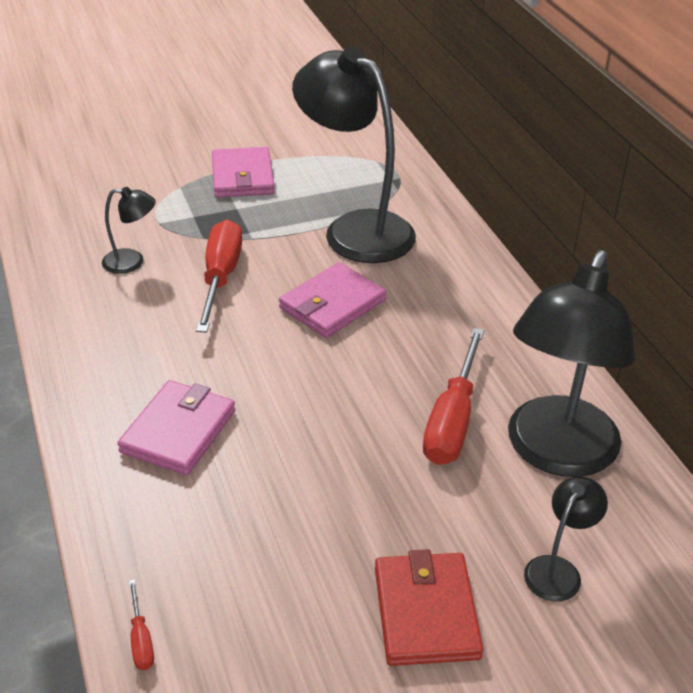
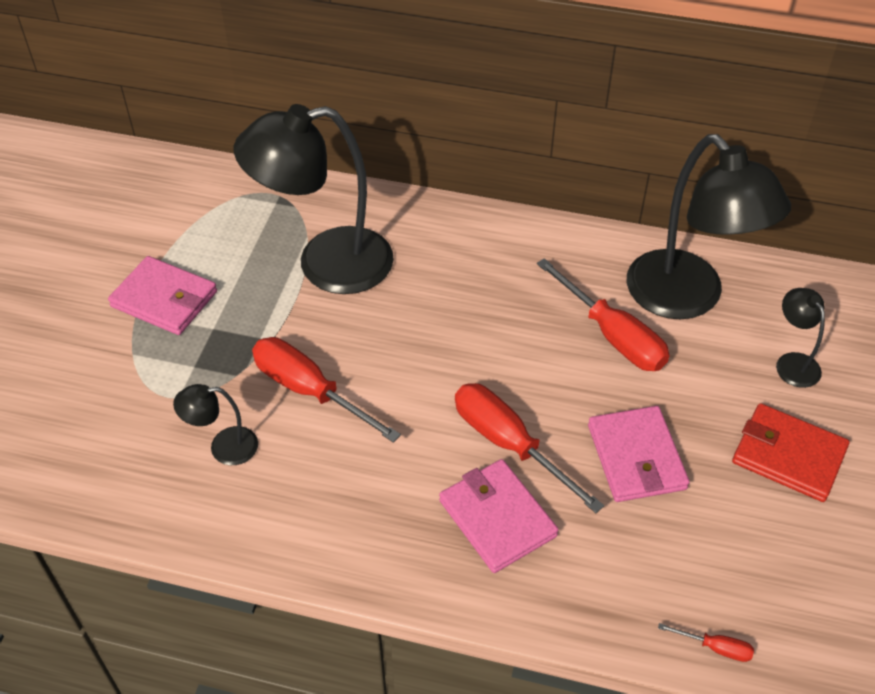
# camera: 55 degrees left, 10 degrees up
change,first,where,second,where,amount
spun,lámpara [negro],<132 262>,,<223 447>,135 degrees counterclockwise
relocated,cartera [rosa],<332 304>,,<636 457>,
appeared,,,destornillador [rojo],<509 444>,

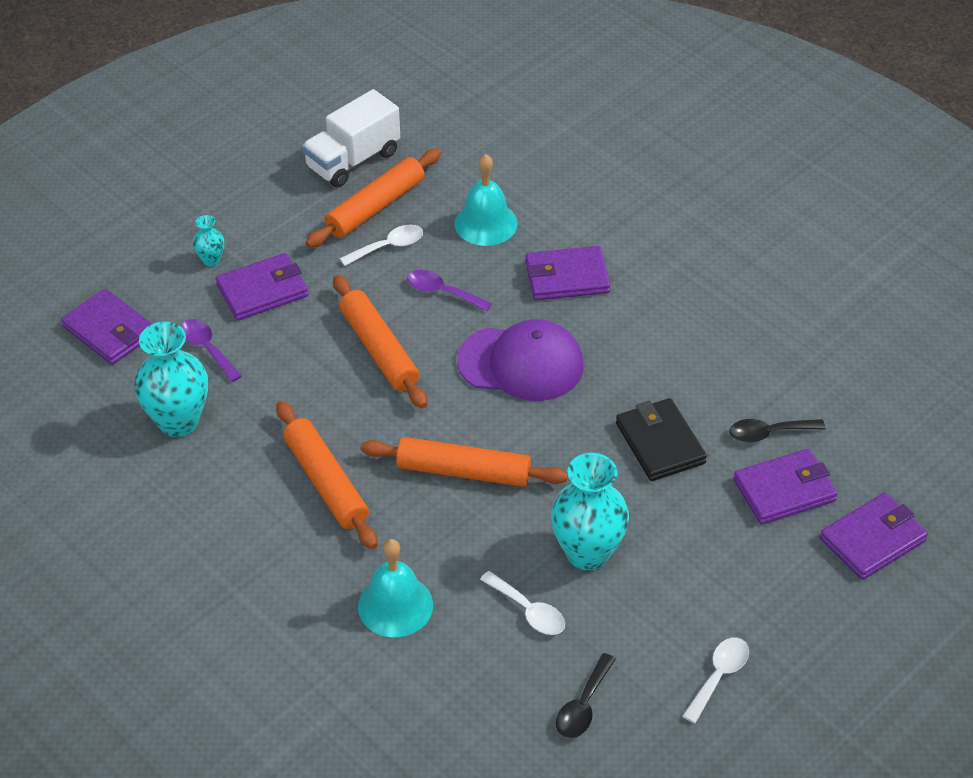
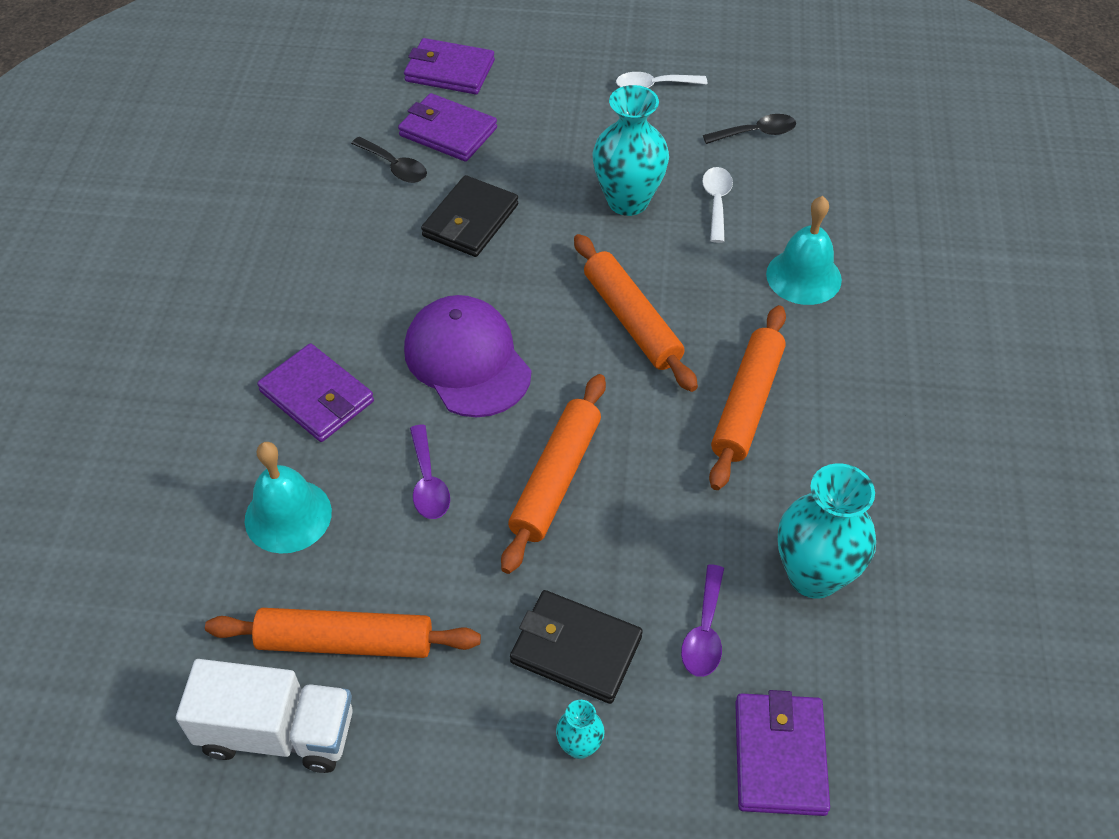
# camera: 130 degrees left, 5 degrees up
change,first,where,second,where,amount
missing,cuchara [blanco],<389 246>,,,
colour,cartera [morado],<262 290>,cartera [negro],<576 649>,

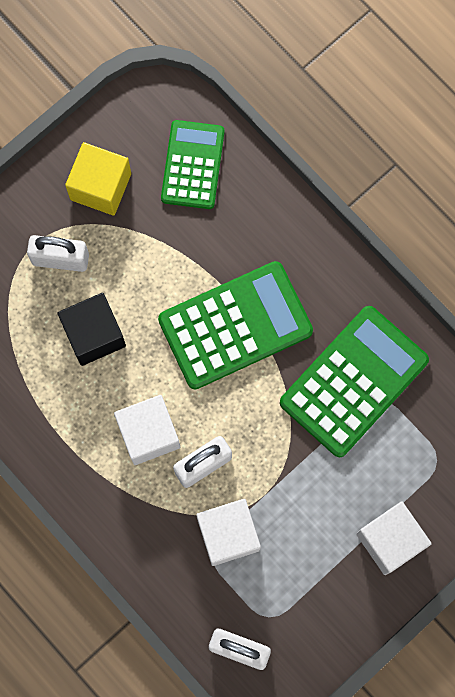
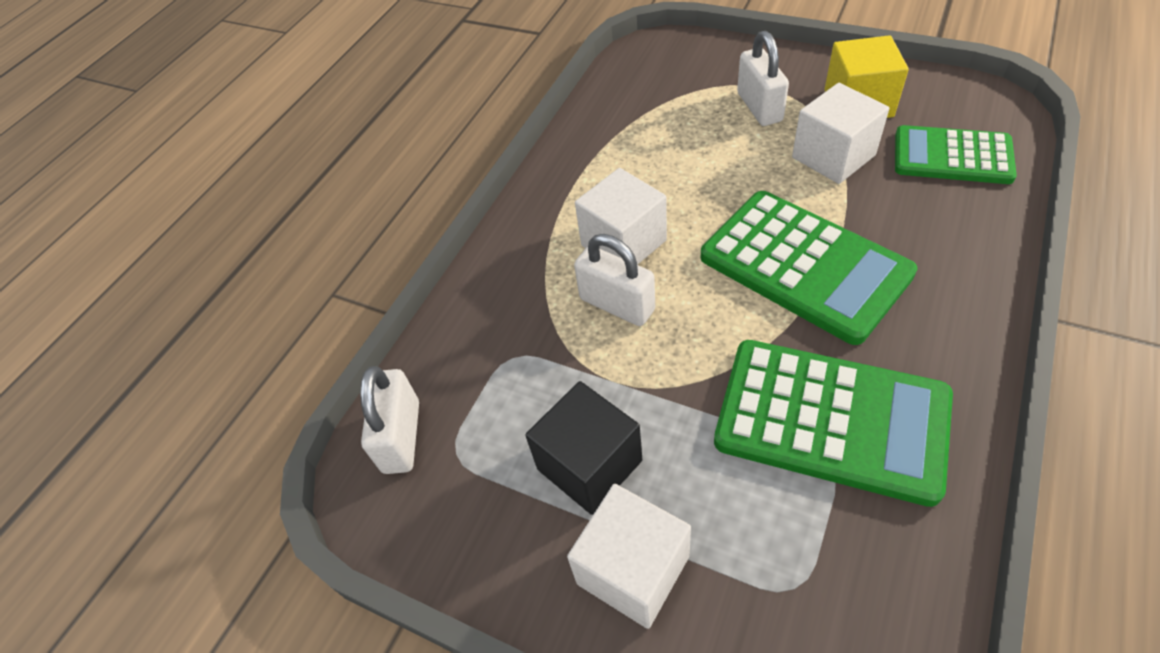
# camera: 75 degrees right, 25 degrees down
change,first,where,second,where,amount
spun,calculadora [verde],<192 165>,,<952 156>,150 degrees counterclockwise
relocated,cubo [negro],<94 334>,,<589 465>,
relocated,cubo [blanco],<228 534>,,<833 156>,

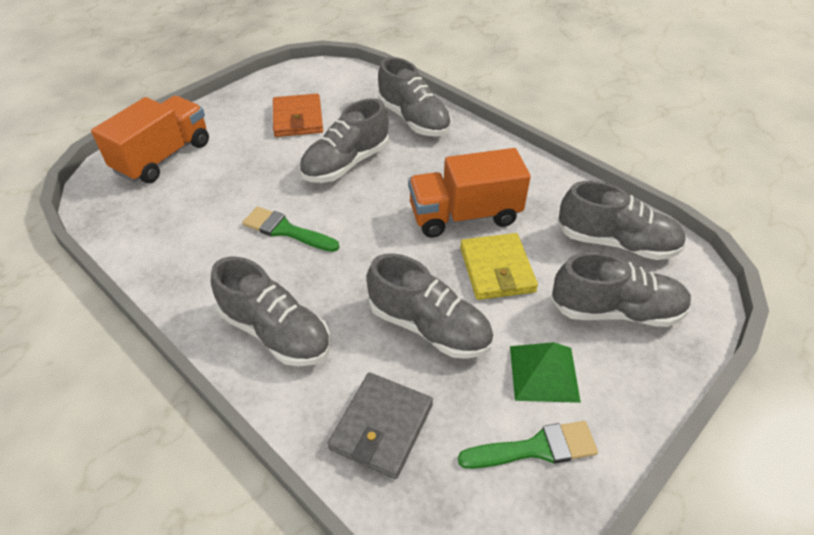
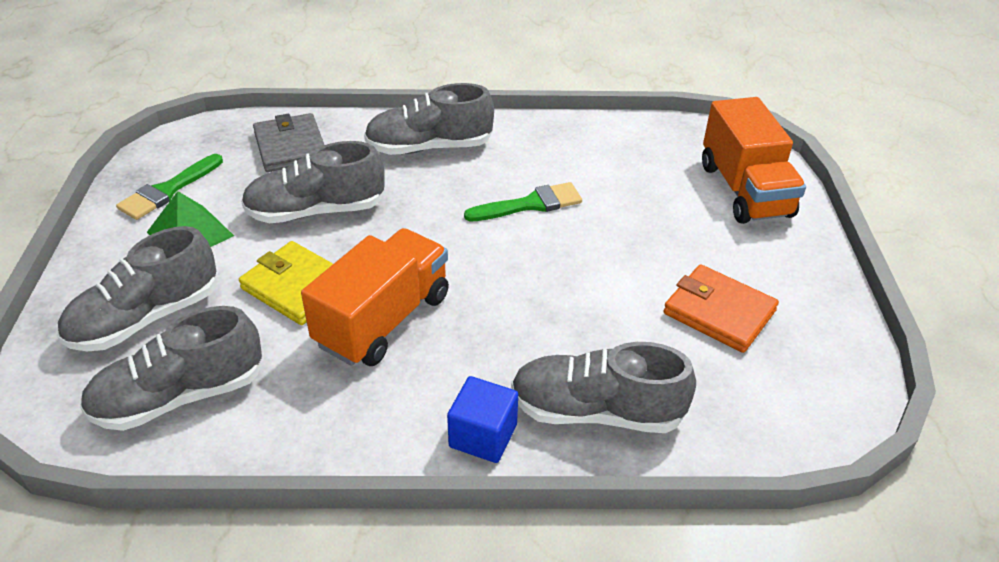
# camera: 135 degrees right, 5 degrees down
change,first,where,second,where,amount
missing,zapato [gris],<346 163>,,,
appeared,,,cubo [azul],<483 436>,

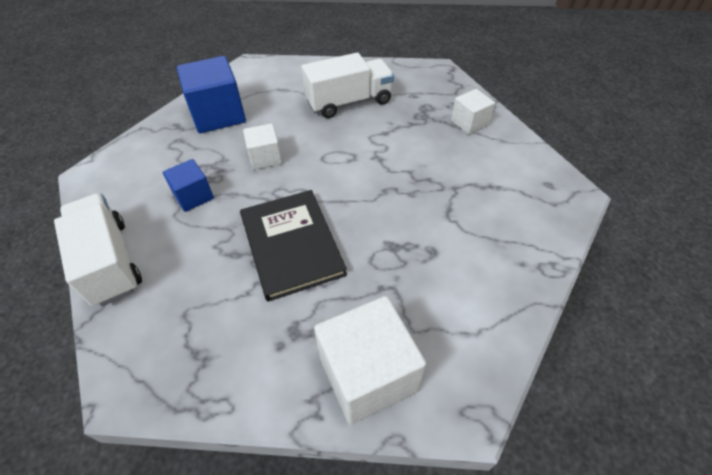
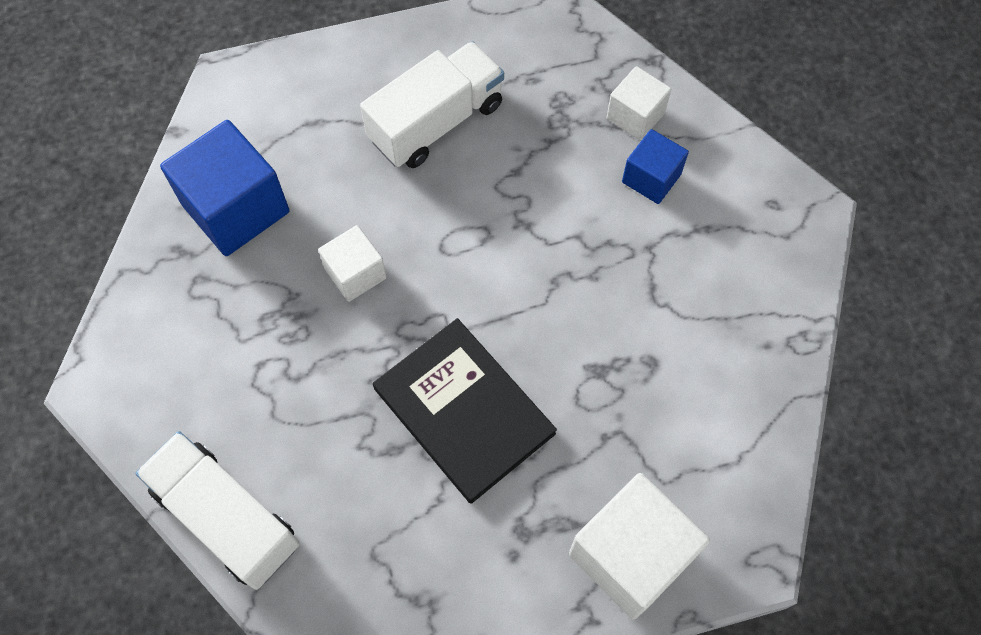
# camera: 20 degrees left, 15 degrees up
change,first,where,second,where,amount
relocated,cubo [azul],<193 196>,,<651 178>,

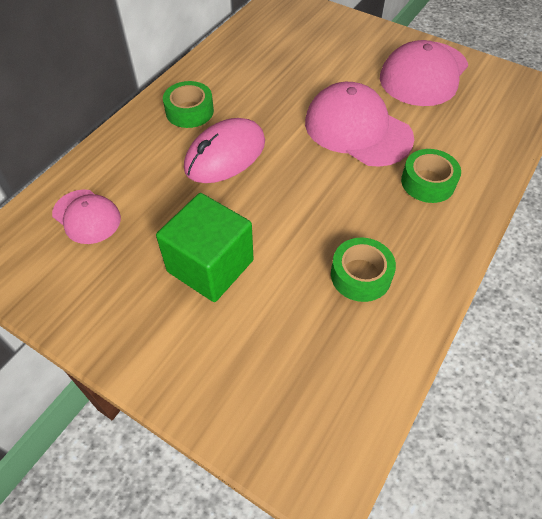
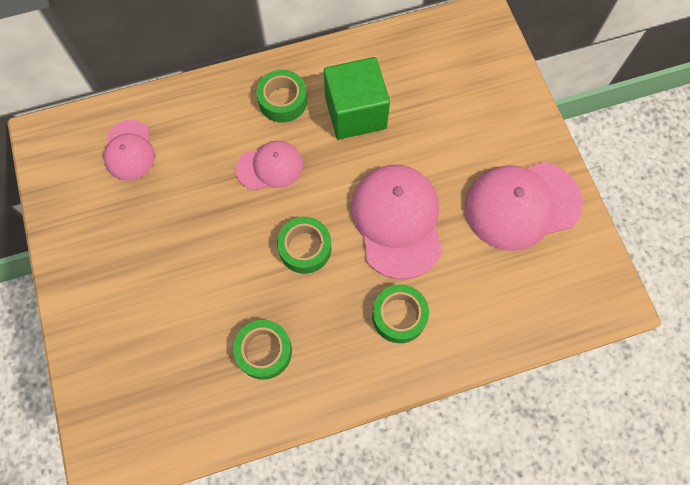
# camera: 40 degrees right, 15 degrees up
change,first,where,second,where,amount
exchanged,ratón [rosa],<225 155>,gorra [rosa],<270 167>,
relocated,cubo [verde],<210 266>,,<355 113>,
appeared,,,cinta adhesiva [verde],<305 248>,

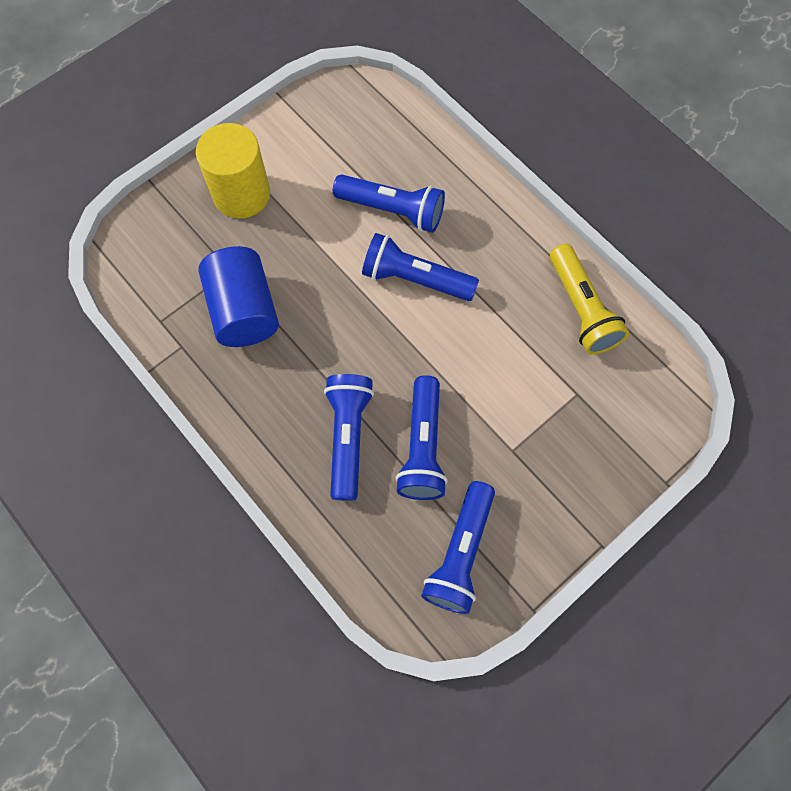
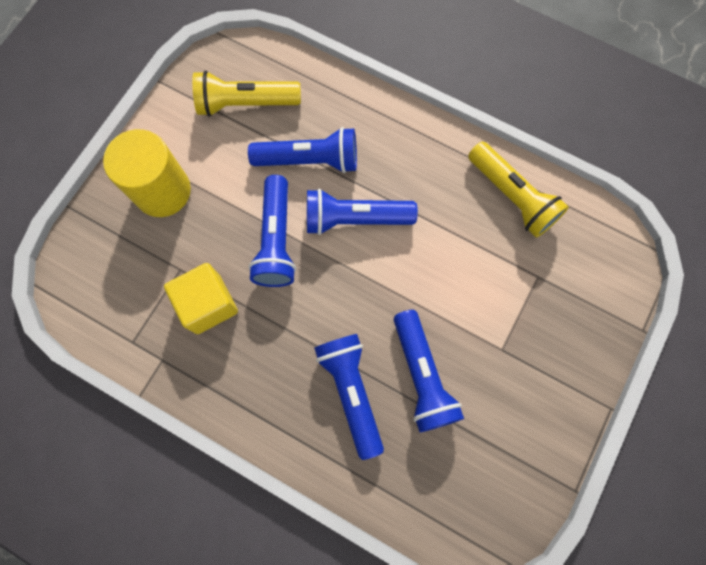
# camera: 20 degrees left, 5 degrees up
change,first,where,second,where,amount
exchanged,cilindro [azul],<244 310>,cubo [amarillo],<208 304>,
relocated,lámpara de mano [azul],<460 553>,,<276 240>,
appeared,,,lámpara de mano [amarillo],<246 103>,

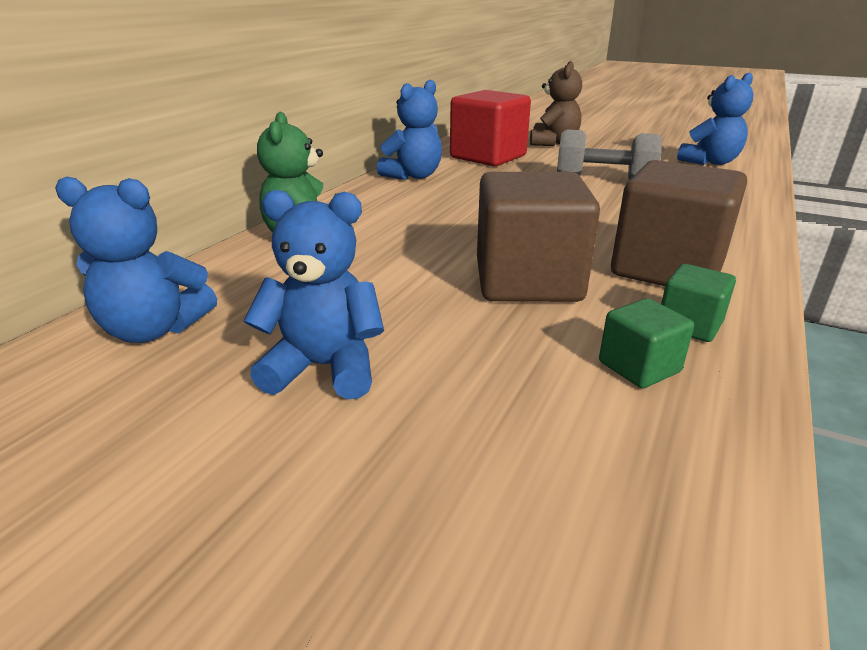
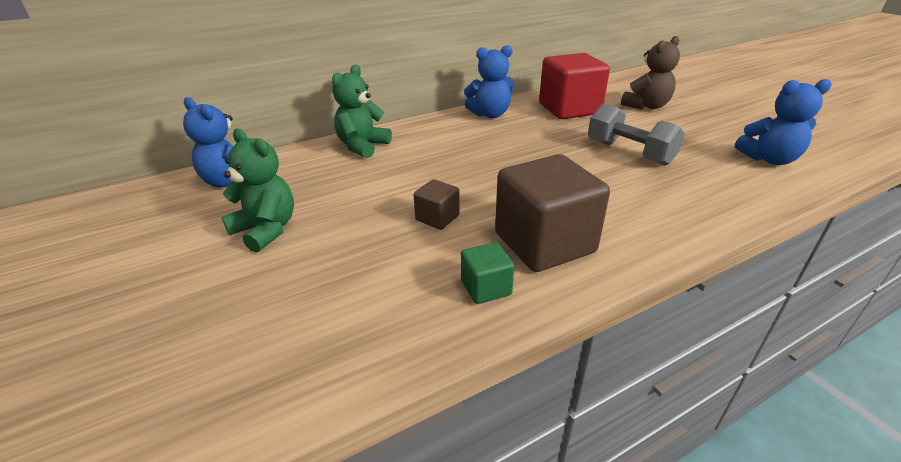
# camera: 35 degrees right, 5 degrees up
change,first,where,second,where,amount
size,cubo [marrón],<527 281>,,<437 218>,x0.47
colour,osito [azul],<324 367>,osito [verde],<266 230>,
missing,cubo [verde],<639 367>,,,

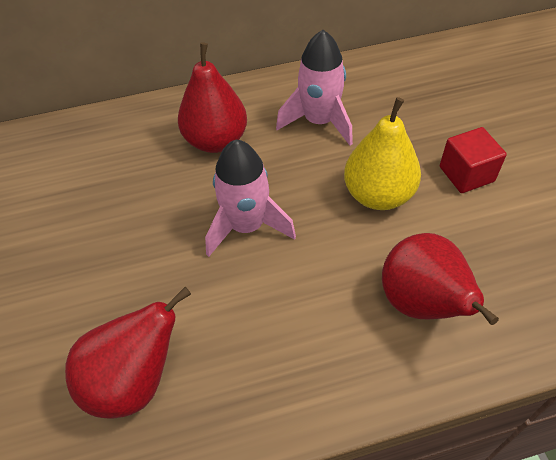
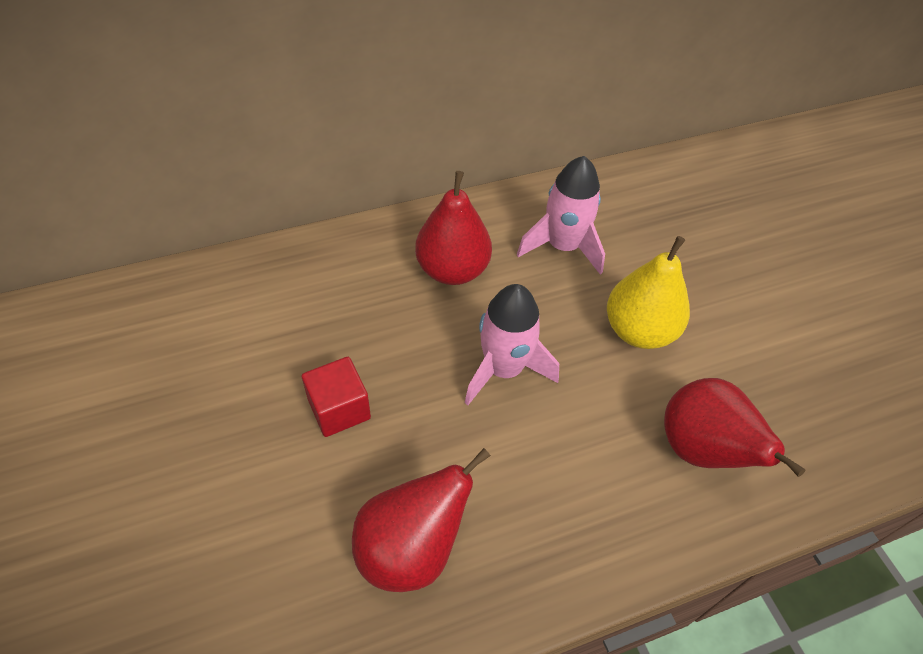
# camera: 10 degrees left, 0 degrees up
change,first,where,second,where,amount
relocated,cubo [rojo],<466 174>,,<339 409>,

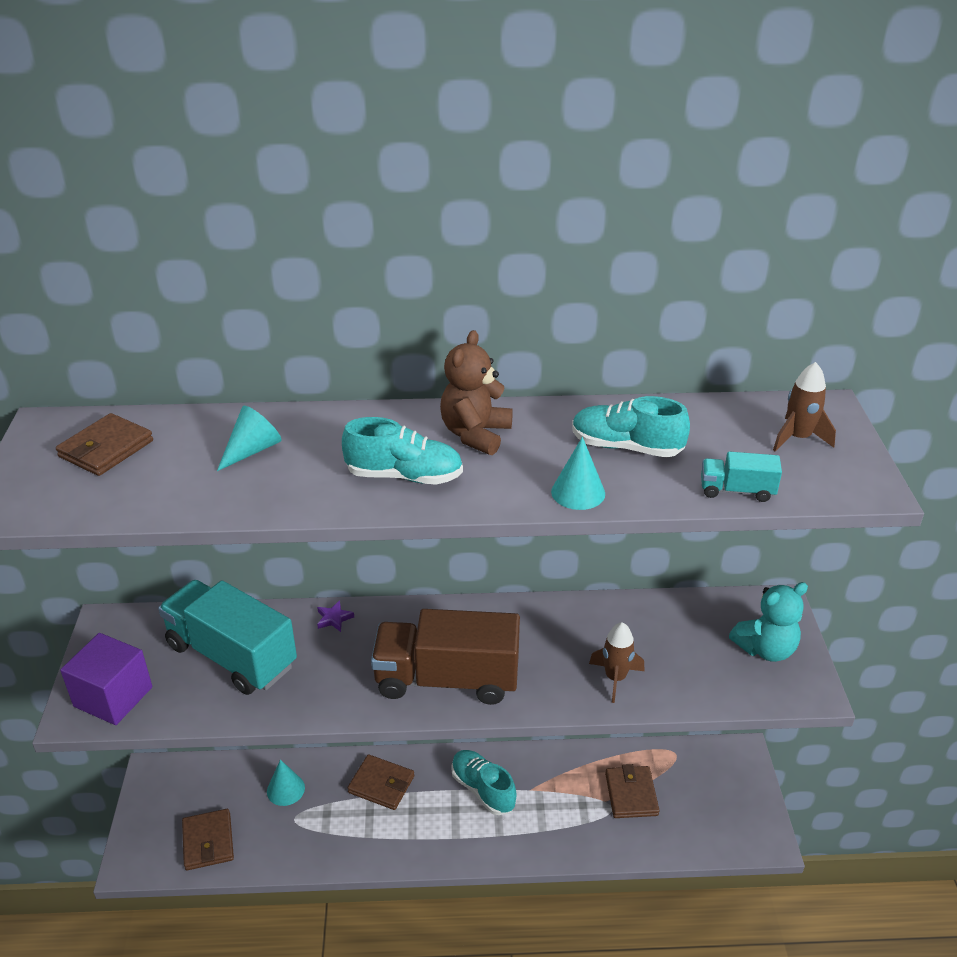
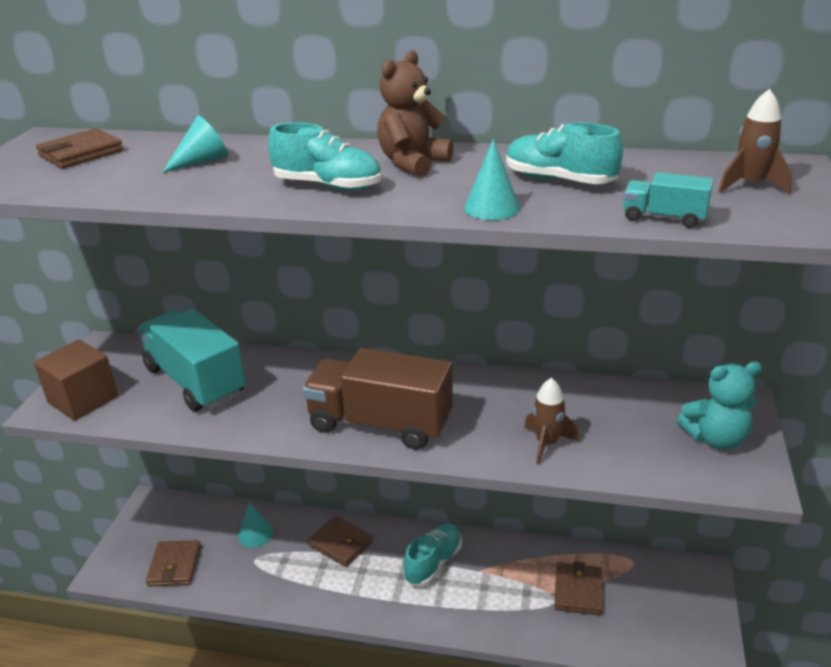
# camera: 15 degrees right, 5 degrees down
change,first,where,second,where,amount
missing,estrella [morado],<334 618>,,,
colour,cubo [morado],<113 697>,cubo [marrón],<83 399>,
spun,zapato [turquesa],<483 789>,,<433 563>,60 degrees clockwise

